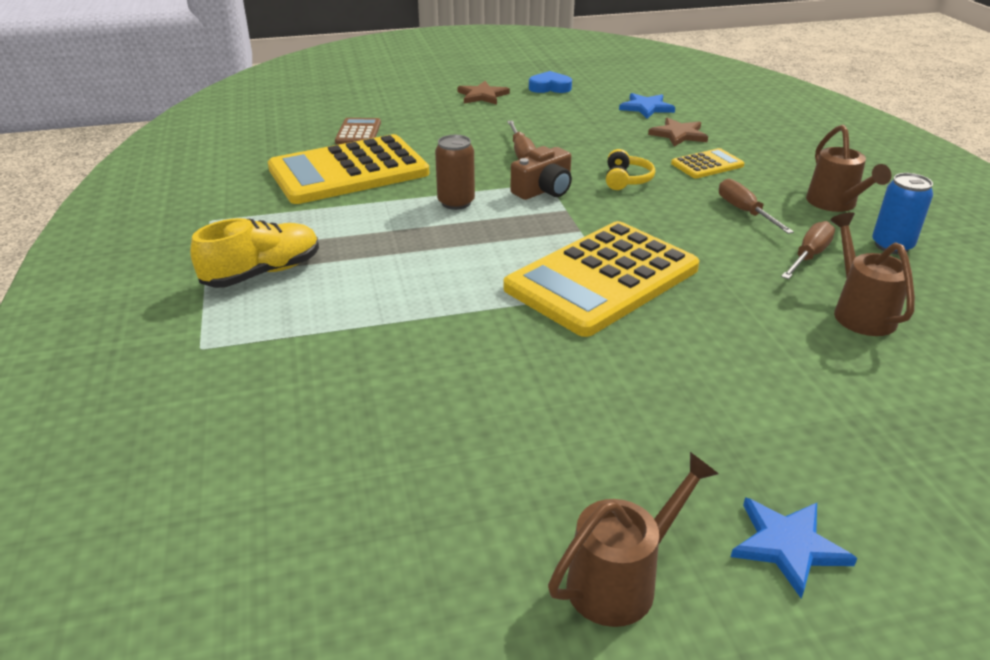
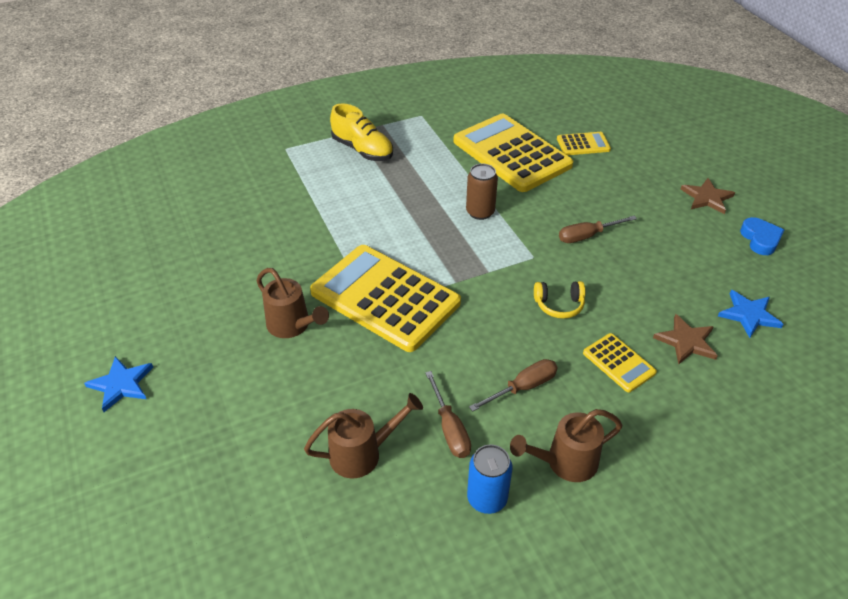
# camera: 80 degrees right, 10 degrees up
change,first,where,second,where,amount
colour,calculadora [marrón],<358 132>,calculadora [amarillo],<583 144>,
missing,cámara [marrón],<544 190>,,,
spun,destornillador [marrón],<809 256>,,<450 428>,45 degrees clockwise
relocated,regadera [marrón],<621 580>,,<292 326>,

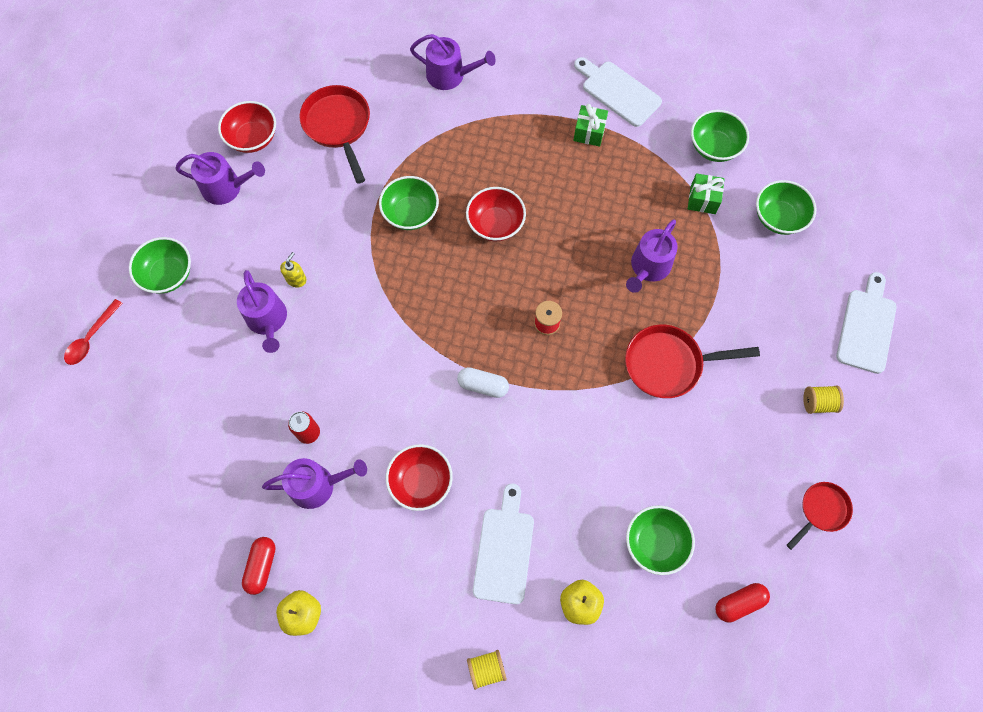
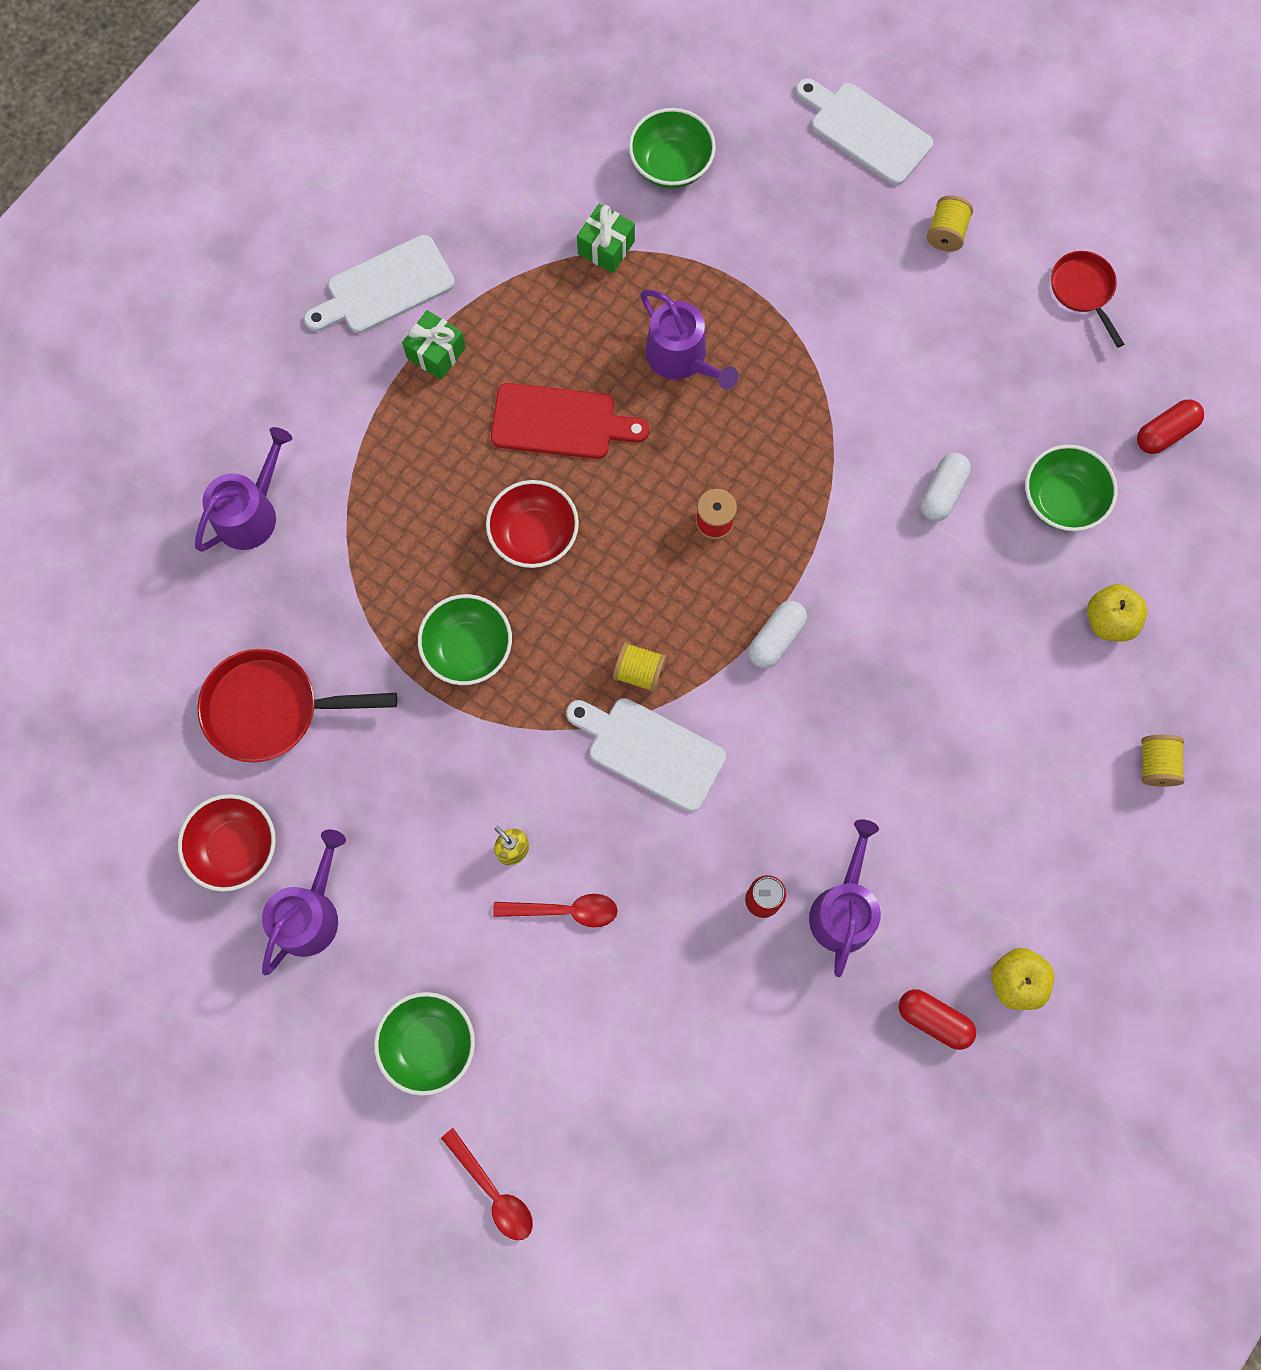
# camera: 70 degrees left, 5 degrees up
change,first,where,second,where,amount
missing,cuenco [verde],<714 147>,,,
exchanged,regadera [morado],<267 320>,cuchara [rojo],<564 911>,
missing,sartén [rojo],<668 364>,,,
missing,cuenco [rojo],<421 482>,,,
relocated,tabla de cortar [blanco],<504 550>,,<650 751>,
spun,cápsula [rojo],<739 603>,,<1165 433>,60 degrees clockwise
appeared,,,tabla de cortar [rojo],<560 422>,
appeared,,,cápsula [blanco],<942 492>,
appeared,,,carrete [amarillo],<639 672>,

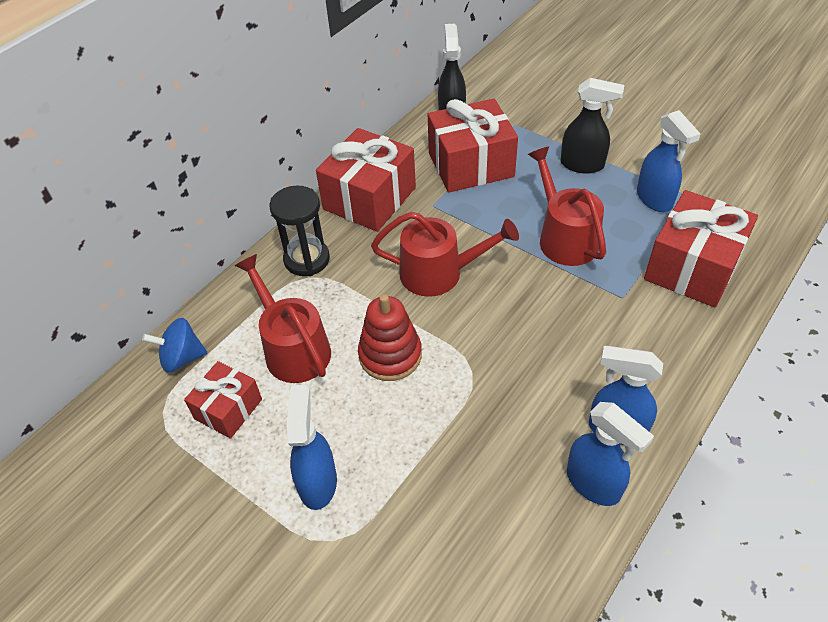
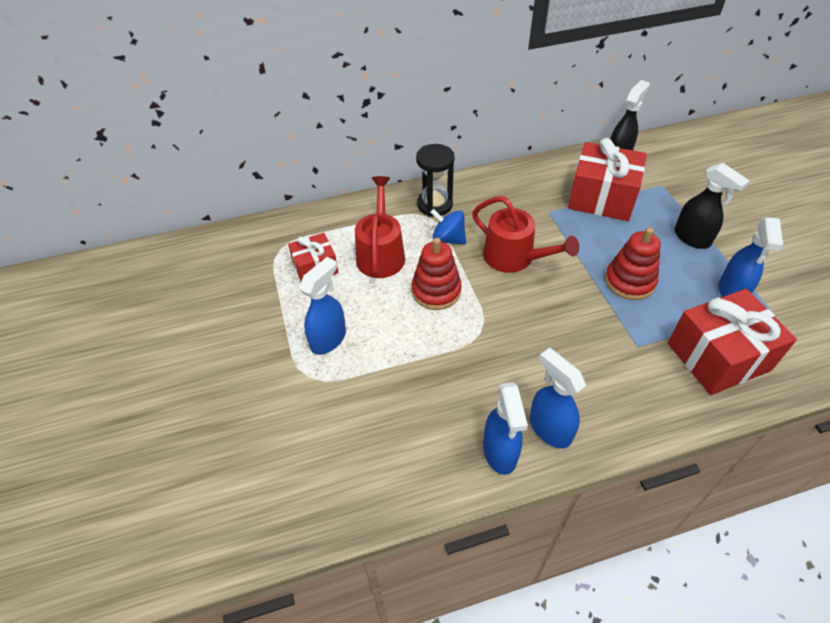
# camera: 35 degrees right, 0 degrees up
change,first,where,second,where,amount
missing,regalo [rojo],<369 198>,,,
exchanged,regadera [rojo],<564 237>,juguete apilable [rojo],<629 281>,
relocated,peonza [azul],<182 358>,,<448 239>,

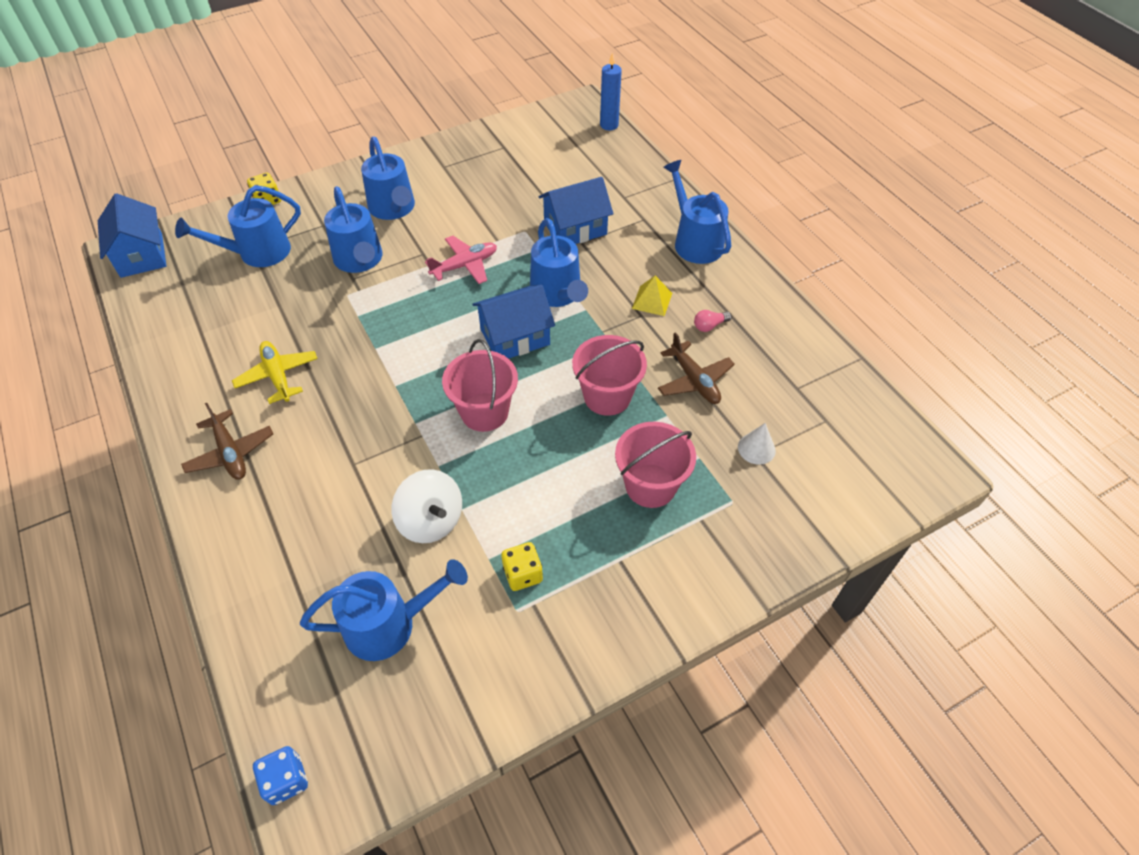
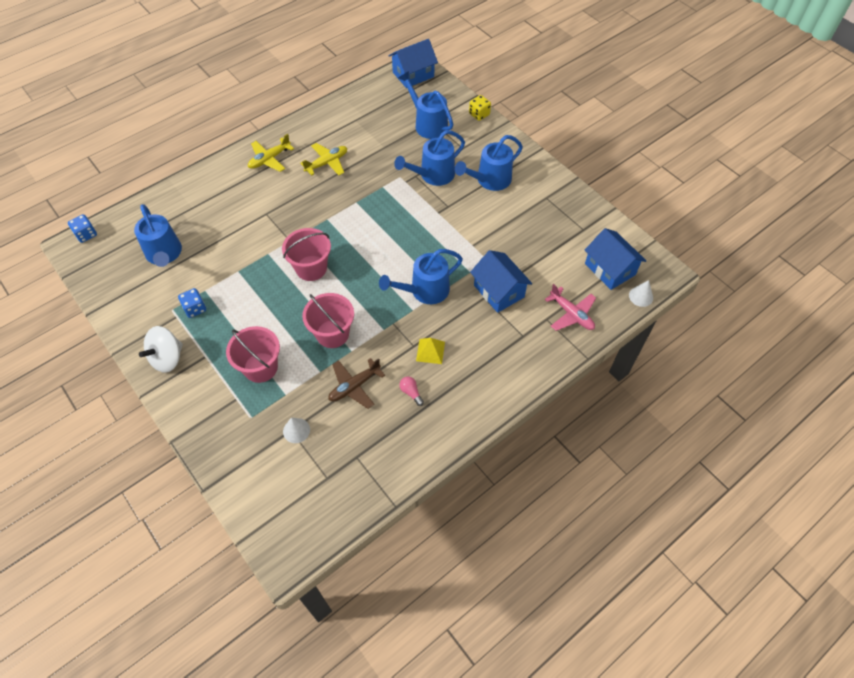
# camera: 80 degrees right, 5 degrees up
change,first,where,second,where,amount
exchanged,vela [azul],<609 125>,cono [blanco],<641 296>,
missing,regadera [azul],<694 241>,,,
relocated,avión [rosa],<465 265>,,<571 314>,
relocated,casa [azul],<515 337>,,<610 269>,
colour,avión [marrón],<230 453>,avión [amarillo],<269 159>,
relocated,peonza [blanco],<431 520>,,<167 358>,
colour,dado [amarillo],<523 574>,dado [azul],<195 308>,

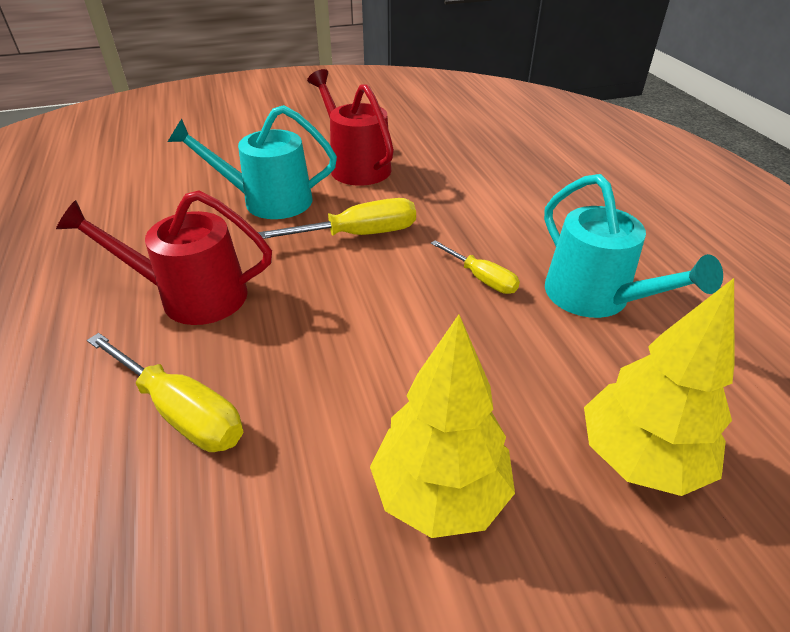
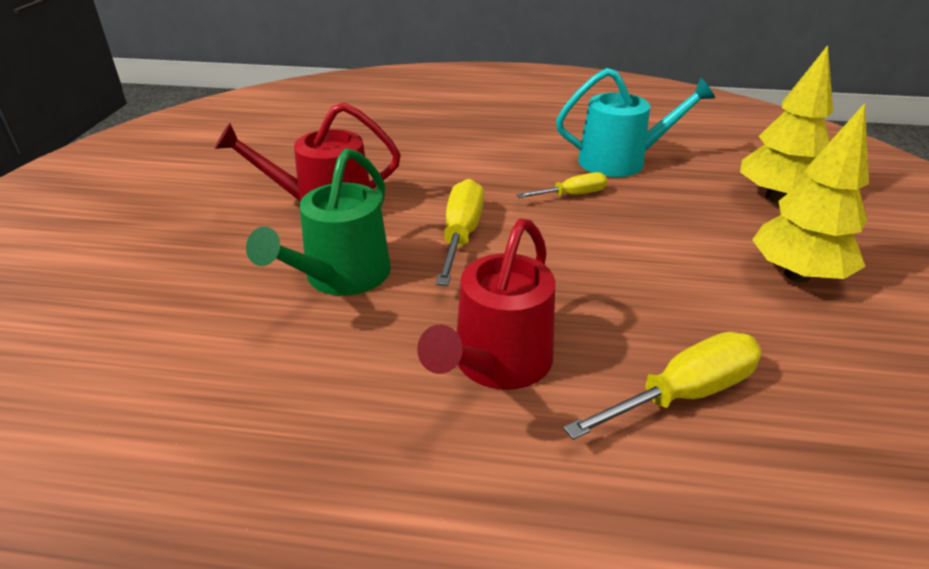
# camera: 65 degrees left, 5 degrees down
change,first,where,second,where,amount
colour,regadera [turquesa],<268 201>,regadera [verde],<341 277>,

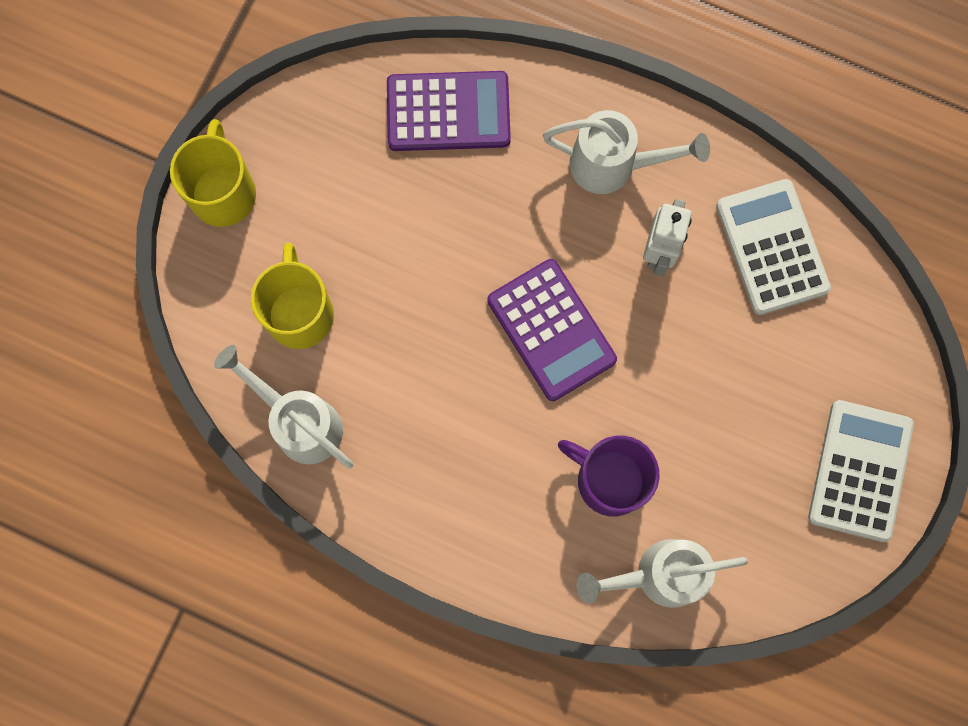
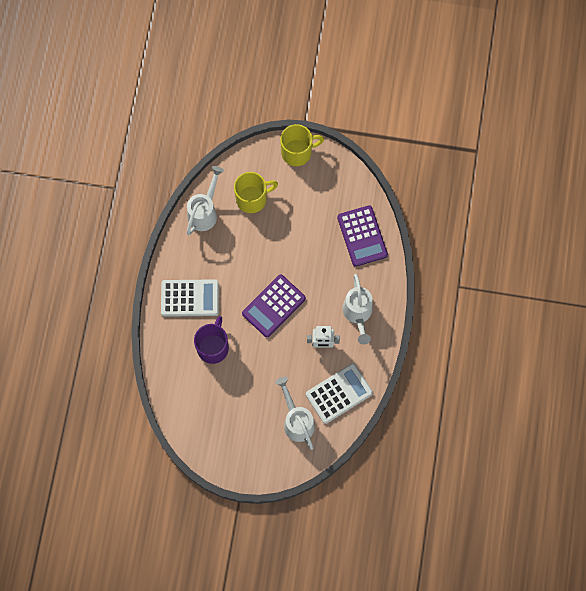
# camera: 75 degrees right, 5 degrees down
change,first,where,second,where,amount
relocated,calculadora [blanco],<860 471>,,<190 298>,
relocated,regadera [blanco],<657 575>,,<296 420>,

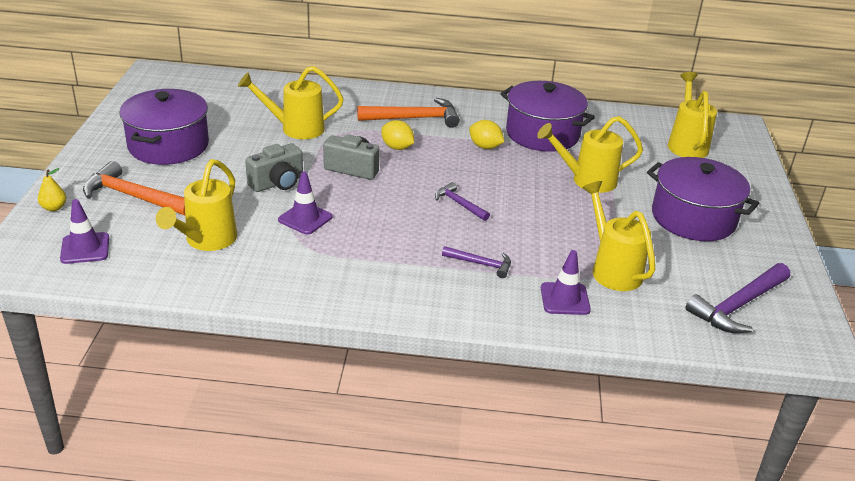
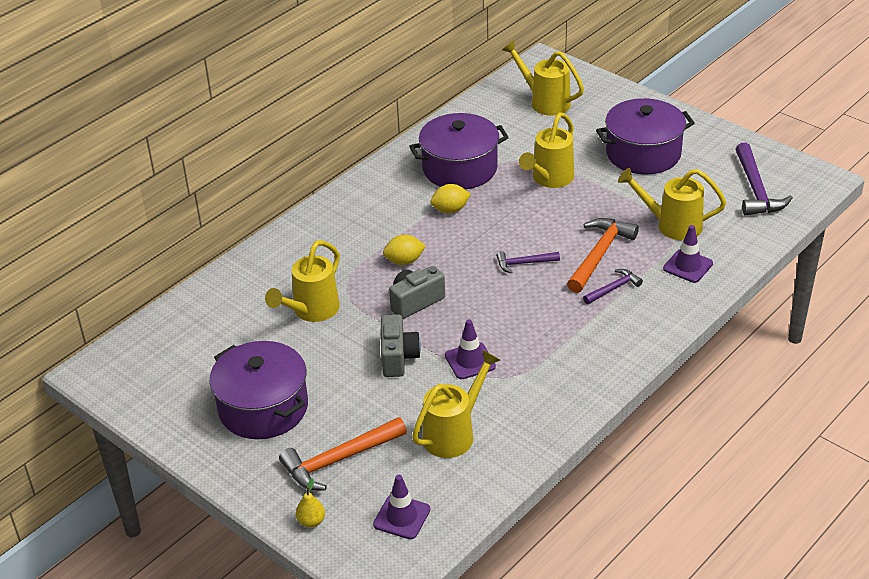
# camera: 50 degrees left, 5 degrees up
change,first,where,second,where,amount
relocated,martillo [naranja],<414 118>,,<599 254>,
spun,regadera [amarillo],<206 241>,,<454 433>,105 degrees counterclockwise

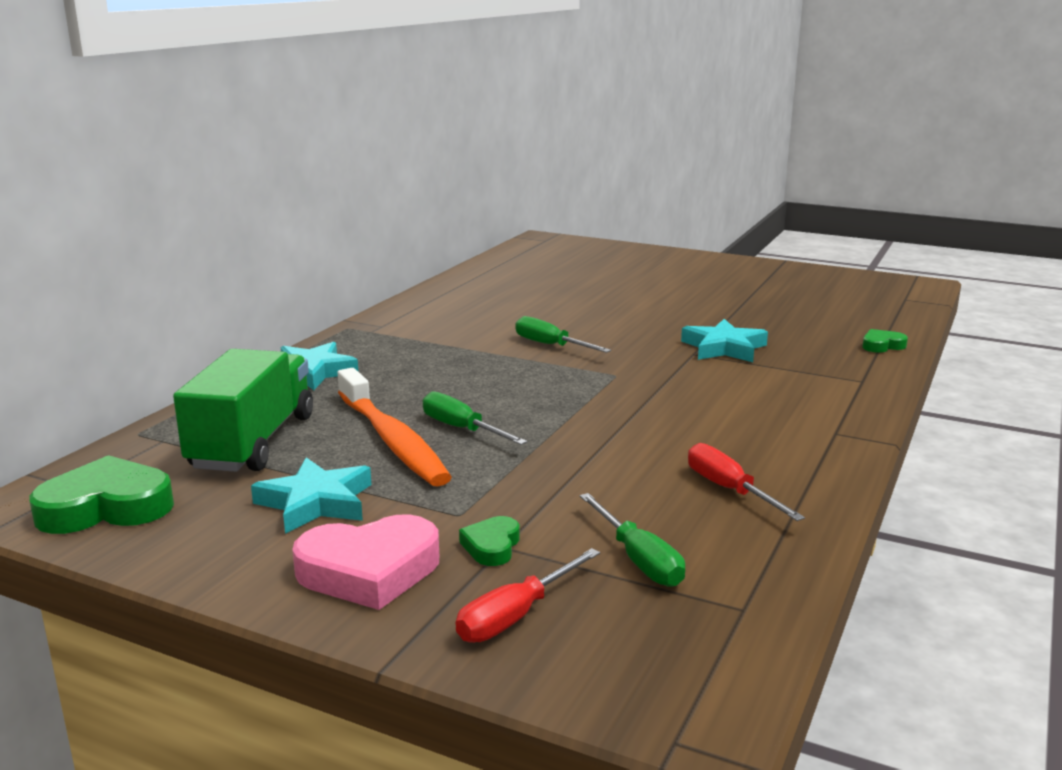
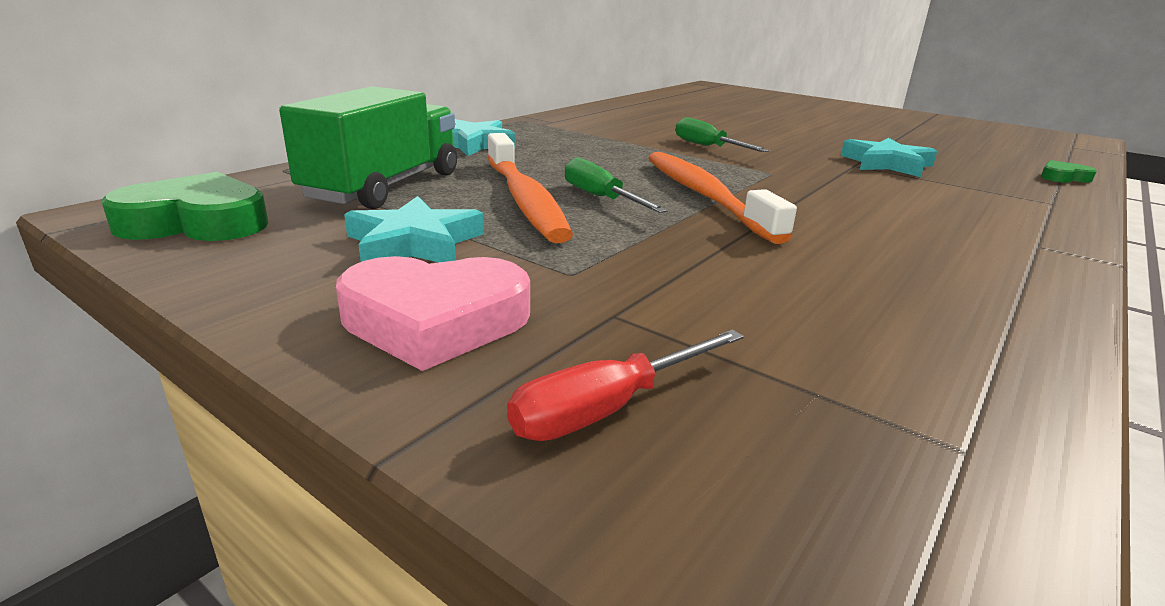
# camera: 10 degrees right, 5 degrees up
change,first,where,second,where,amount
missing,destornillador [rojo],<729 490>,,,
missing,destornillador [verde],<638 559>,,,
missing,corazón [verde],<492 546>,,,
appeared,,,cepillo de dientes [naranja],<705 196>,

